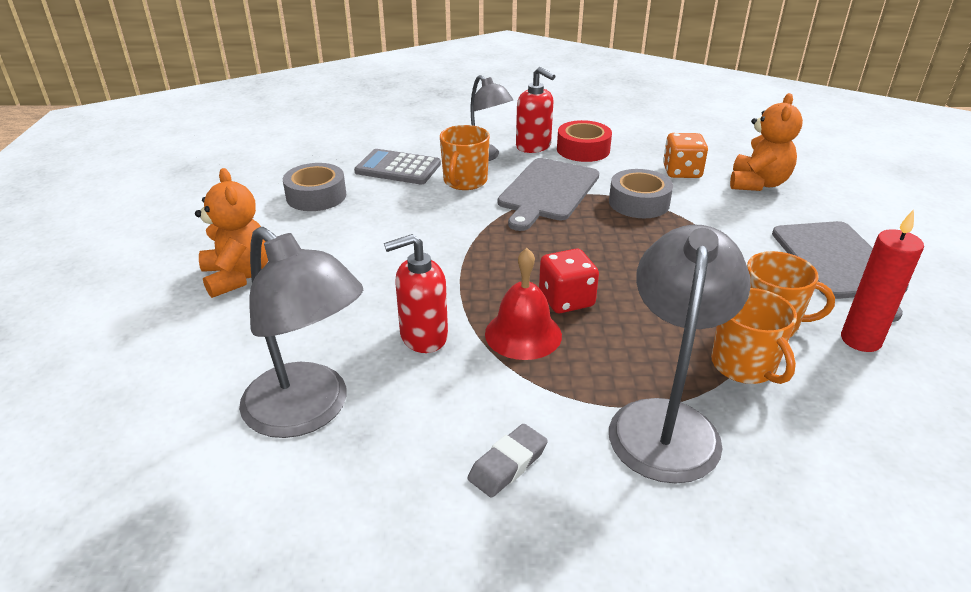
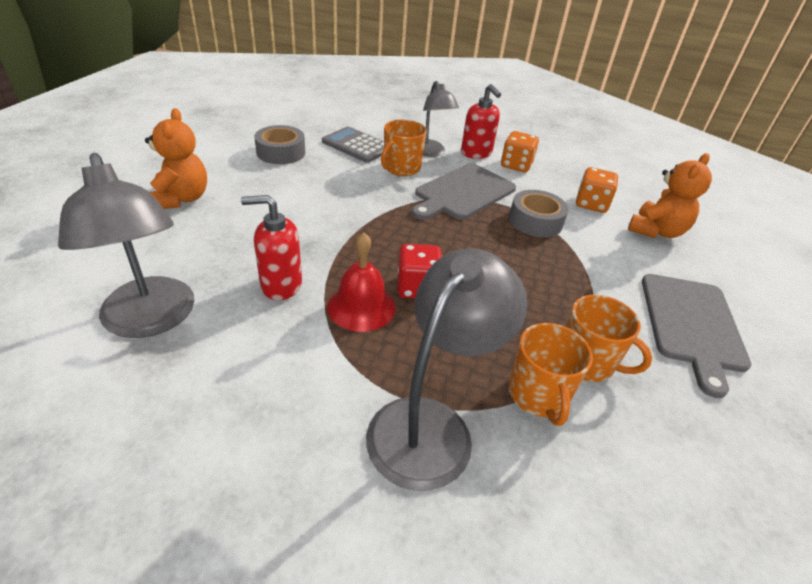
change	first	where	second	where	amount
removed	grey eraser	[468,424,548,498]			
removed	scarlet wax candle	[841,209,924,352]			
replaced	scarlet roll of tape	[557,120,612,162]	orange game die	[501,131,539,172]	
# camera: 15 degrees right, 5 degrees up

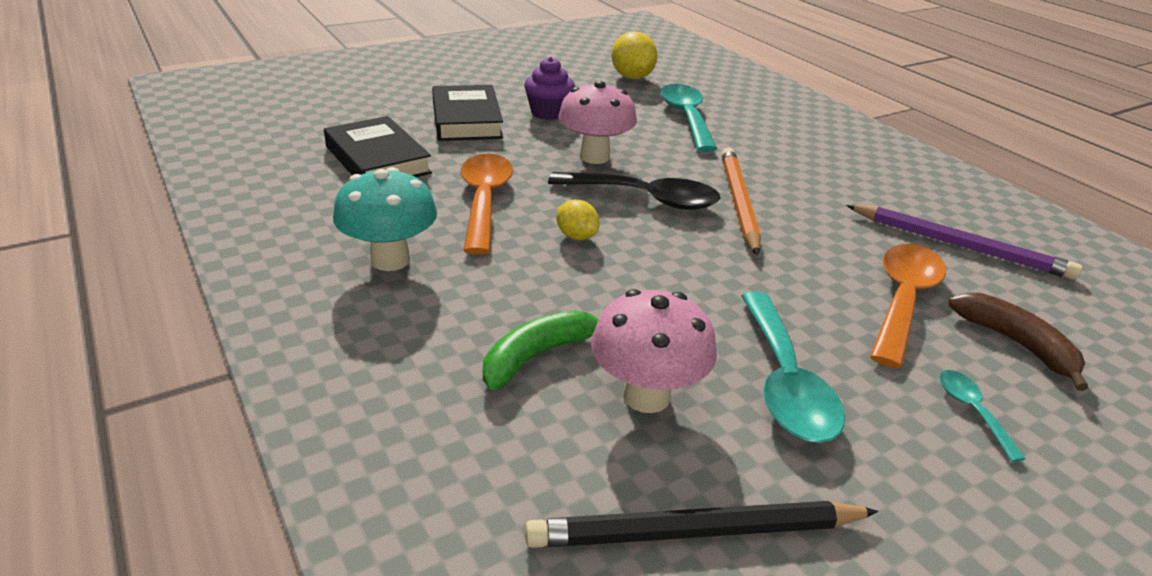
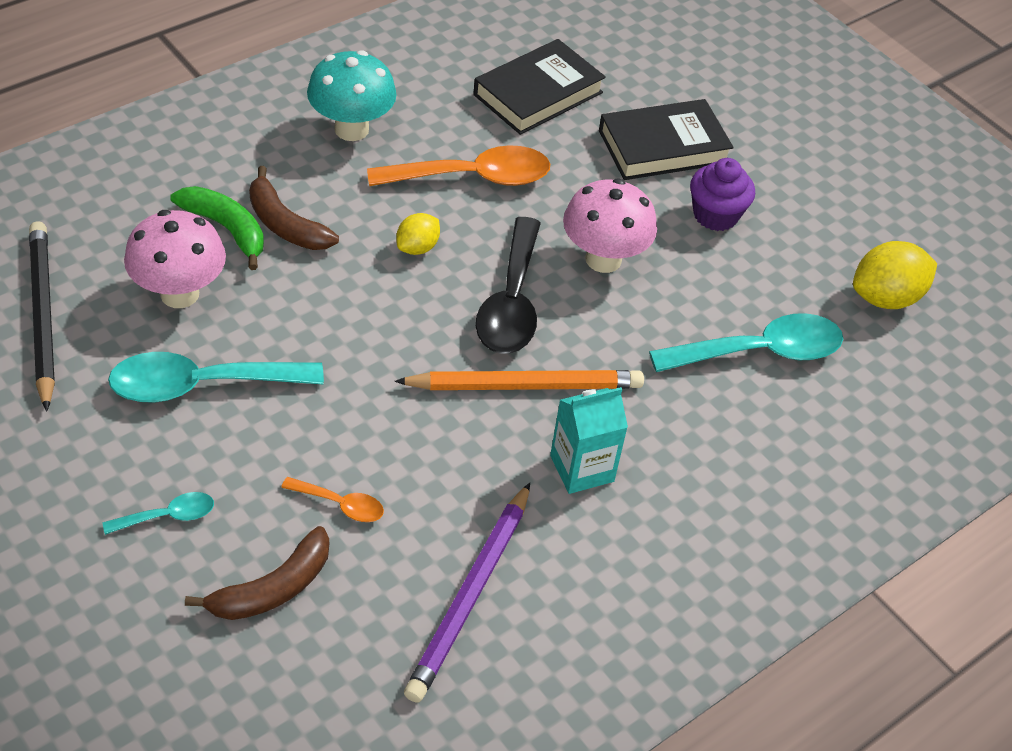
change	first	where	second	where	amount
added			russet banana fruit	[249,166,339,250]	
added			aqua carton	[550,387,628,494]	
resized	orange spoon	[870,244,946,368]		[281,477,384,522]	x0.49
# camera: 80 degrees right, 15 degrees up

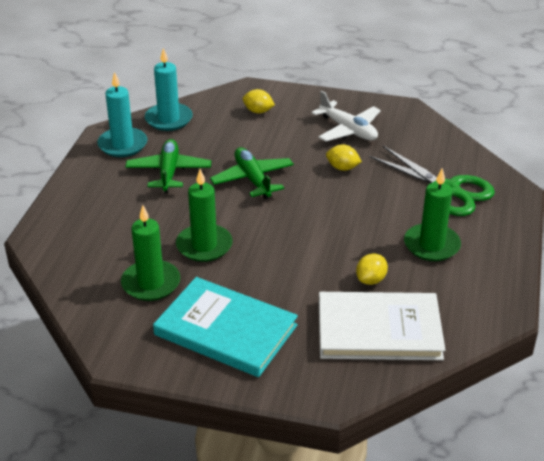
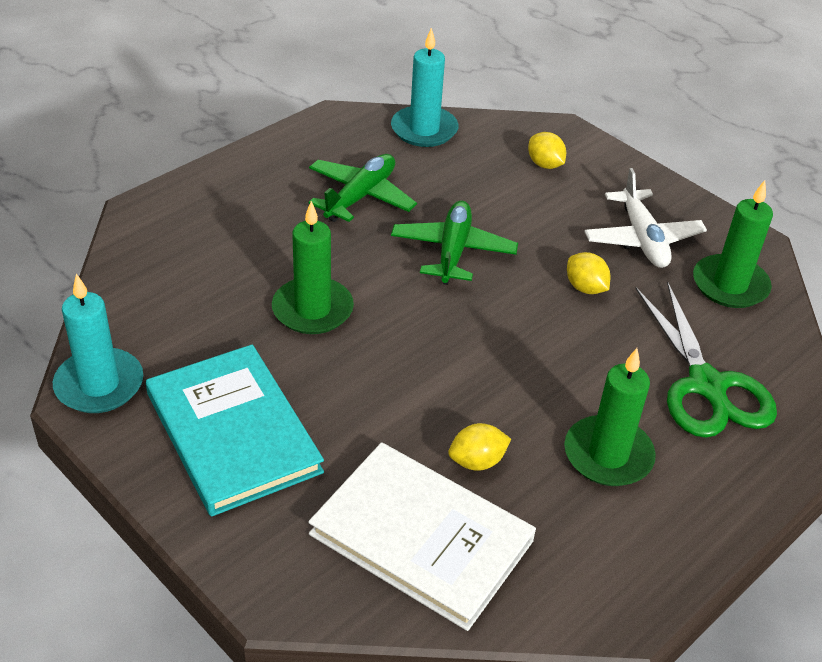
change	first	where	second	where	amount
moved	aqua wax candle	[97,72,147,157]		[53,274,143,413]	
moved	emerald wax candle	[121,205,180,301]		[693,180,773,308]	
# camera: 30 degrees right, 5 degrees up

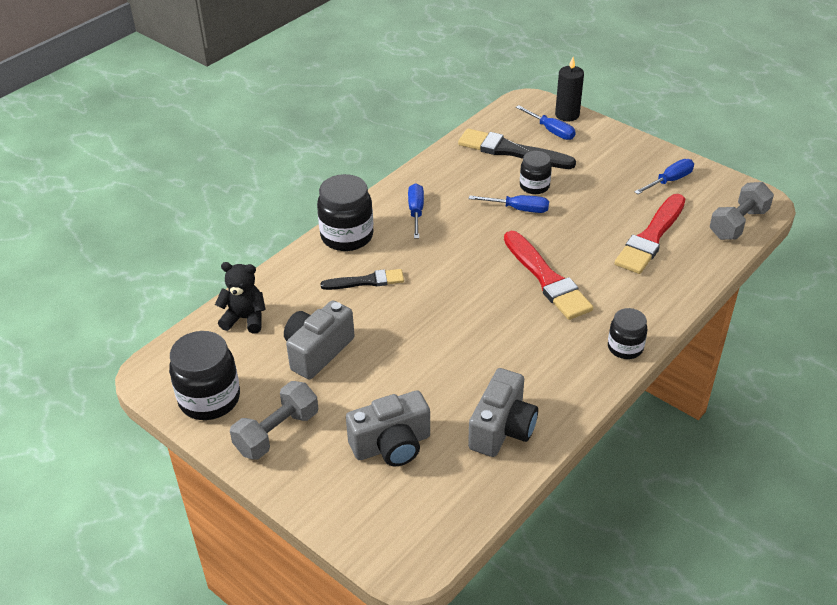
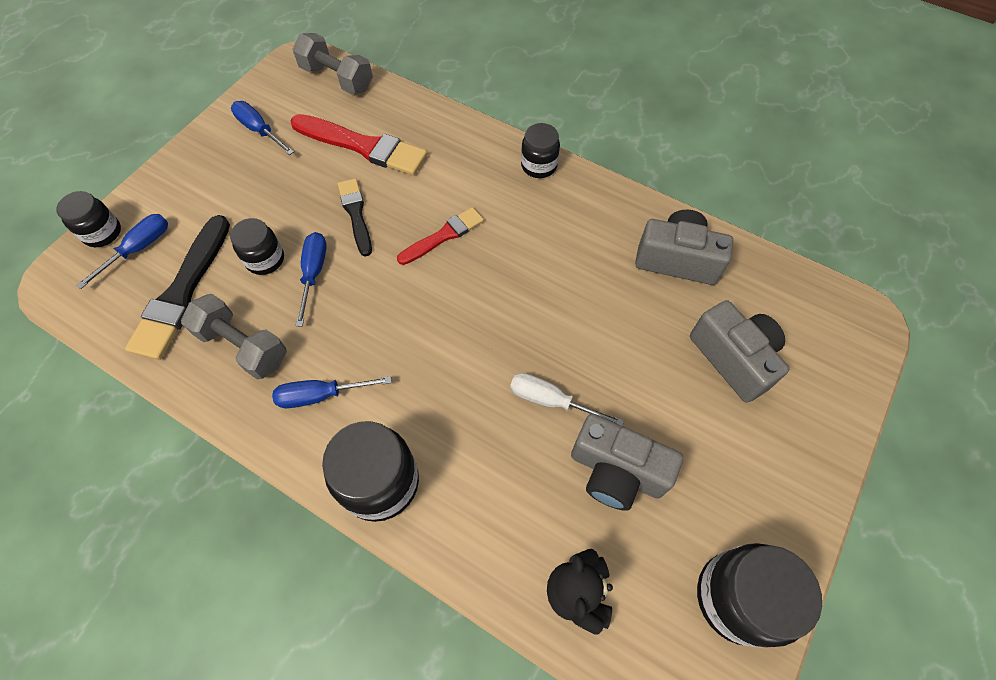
change	first	where	second	where	amount
added			snow-white hand screwdriver	[510,373,624,426]	
moved	grey dumbbell	[230,381,318,460]		[181,294,287,379]	
moved	jet-black paintbrush	[320,269,404,290]		[338,178,372,257]	
replaced	jet-black wax candle	[555,57,584,121]	jet-black jam jar	[56,191,121,247]	
resized	scarlet paintbrush	[504,231,593,320]		[397,207,484,265]	x0.60
# camera: 100 degrees left, 20 degrees up

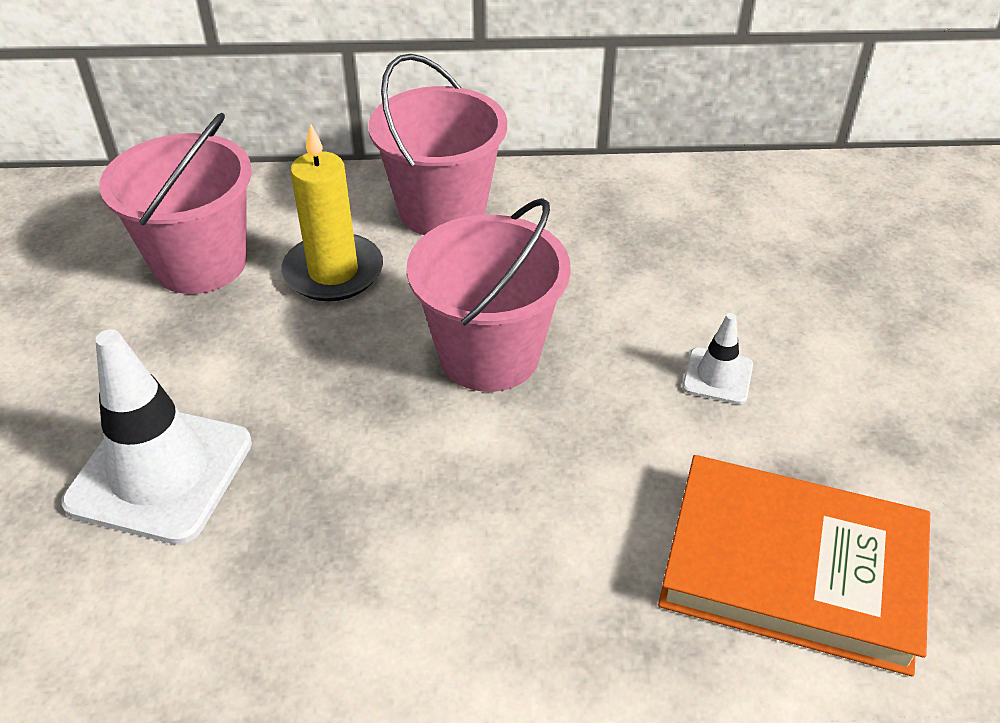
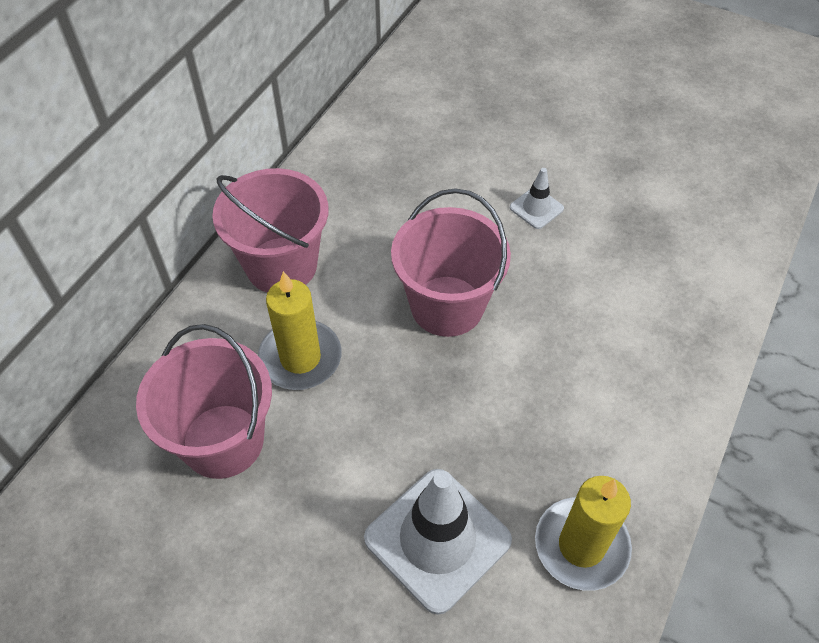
change	first	where	second	where	amount
removed	orange book	[658,455,930,676]			
added			golden wax candle	[535,476,632,591]	
# camera: 60 degrees left, 10 degrees up

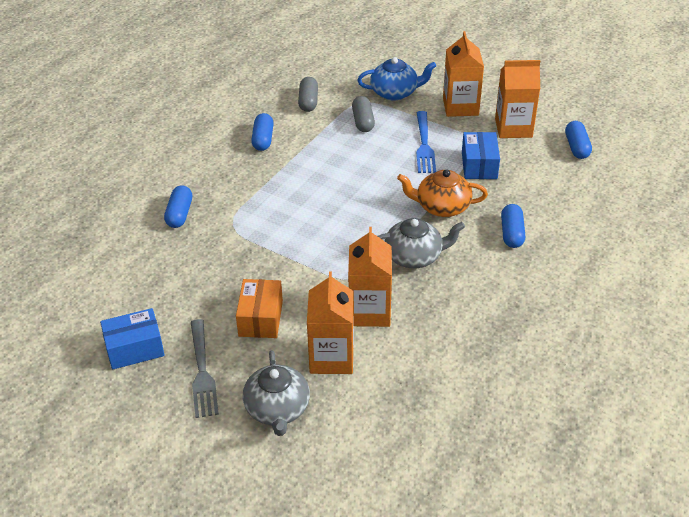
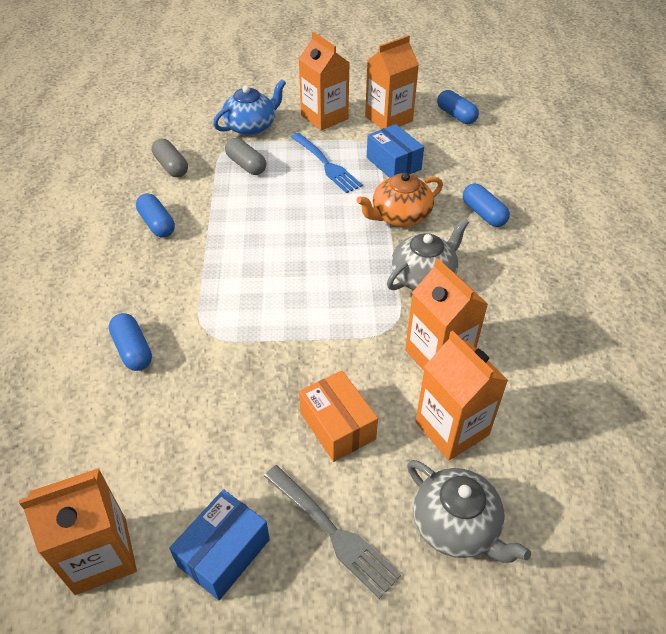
change	first	where	second	where	amount
added			orange carton	[19,468,137,595]	
# camera: 35 degrees left, 5 degrees up

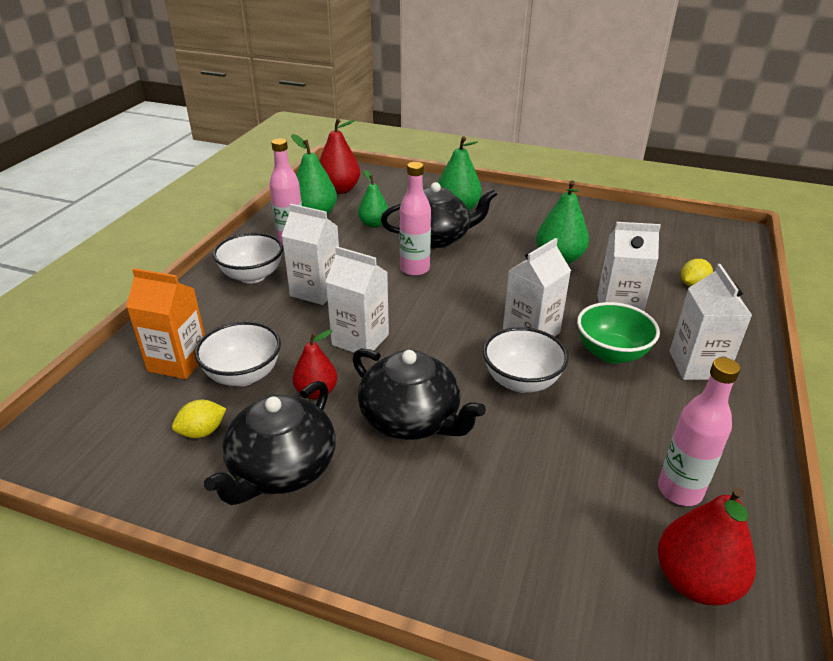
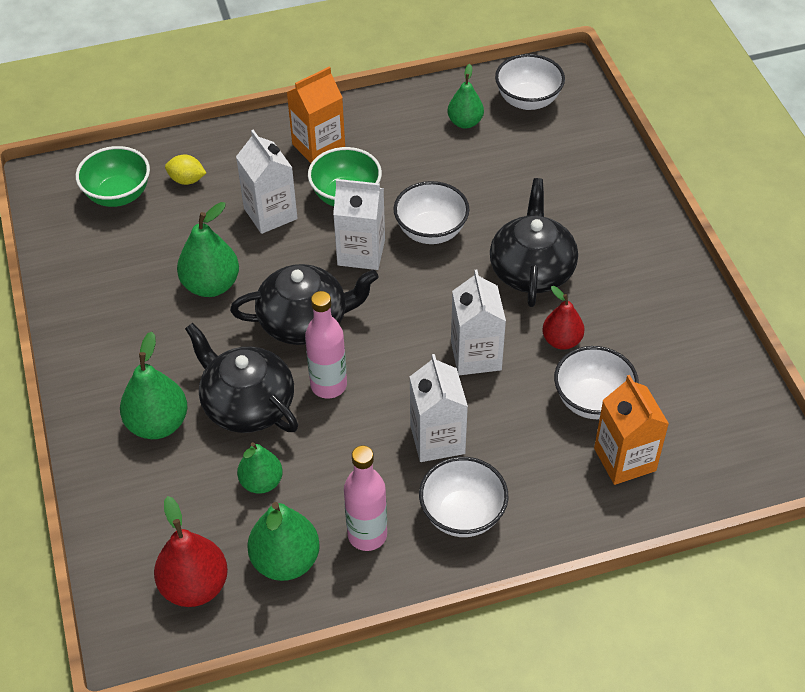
change	first	where	second	where	amount
removed	golden lemon	[172,400,226,438]			
added			emerald serving bowl	[76,146,150,207]	
moved	jet-black tea pot	[204,381,336,505]		[230,264,379,345]	
replaced	pink flask	[658,357,740,506]	emerald pear fruit	[448,64,484,129]	
replaced	scarlet pear fruit	[658,487,756,605]	snow-white serving bowl	[495,54,565,110]	
recoloured	snow-white carton	[670,264,752,380]	orange carton	[287,67,345,163]	
# camera: 125 degrees left, 15 degrees up

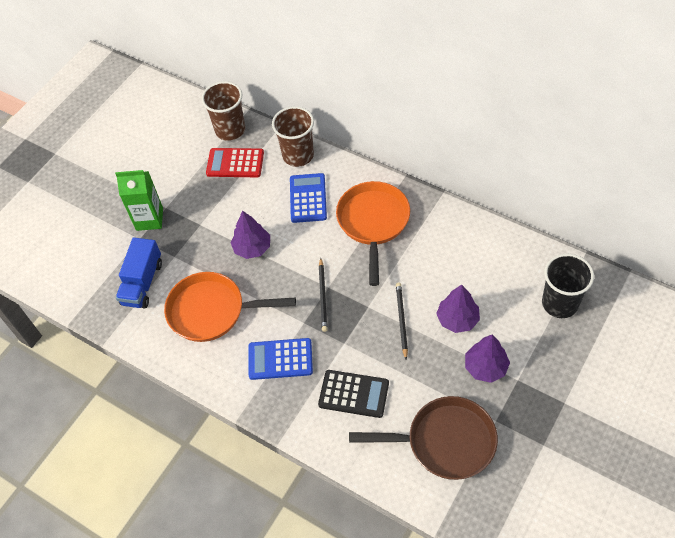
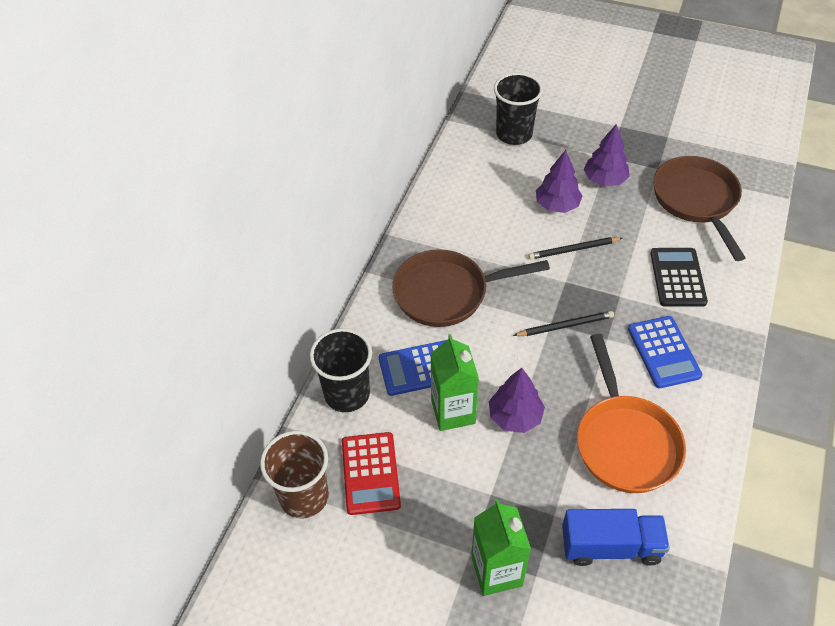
change	first	where	second	where	amount
added			emerald carton	[430,334,479,431]	
recoloured	russet cup	[272,106,314,167]	jet-black cup	[310,328,372,412]	
recoloured	orange frying pan	[336,181,410,286]	russet frying pan	[392,249,550,327]	
# camera: 105 degrees left, 5 degrees down

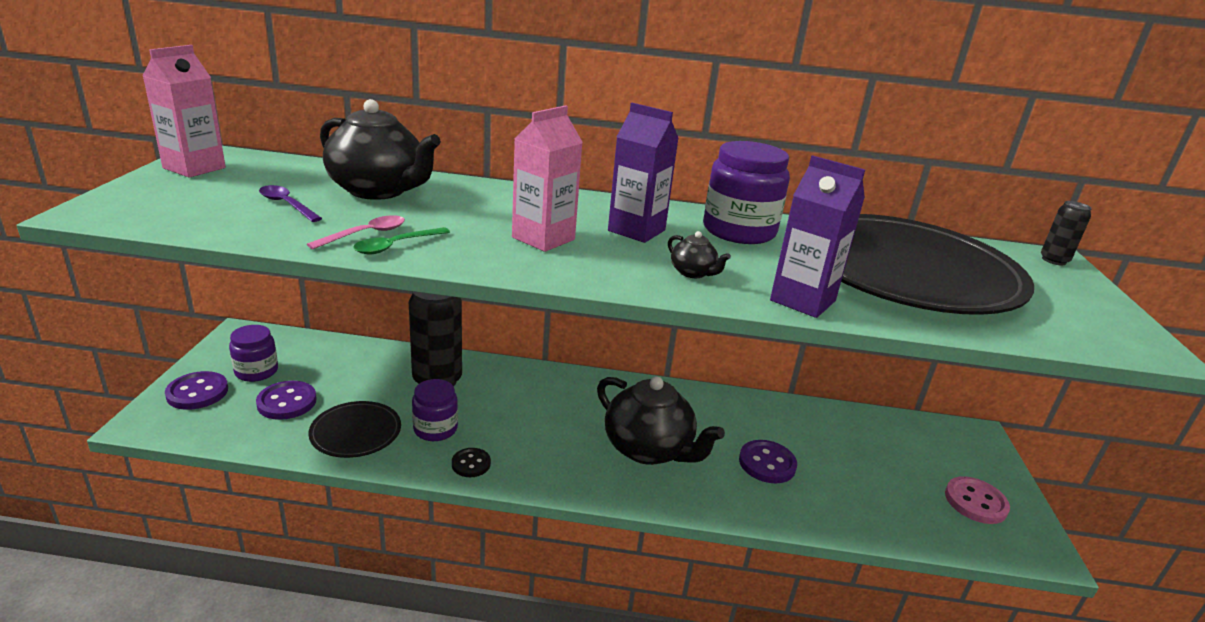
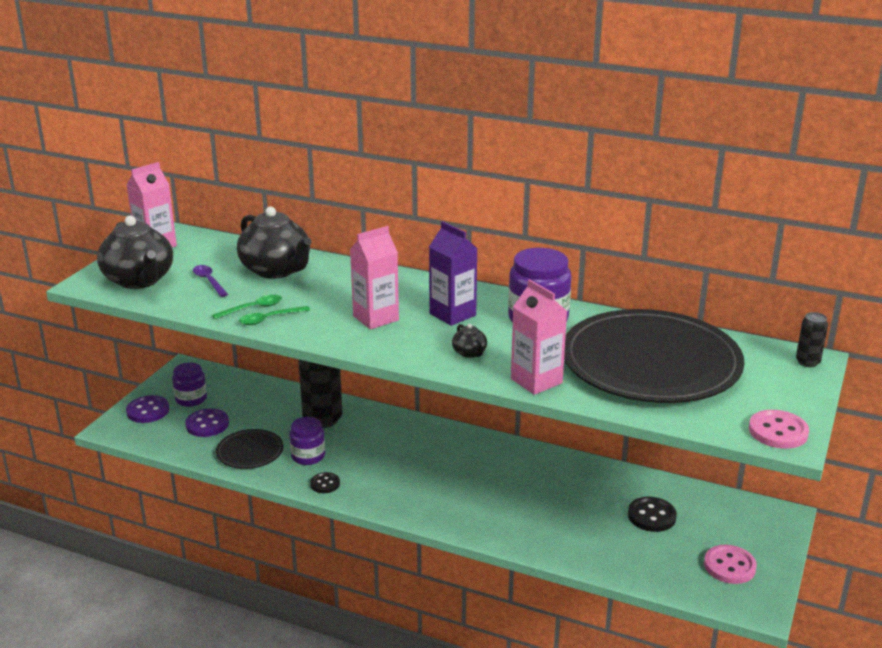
change	first	where	second	where	amount
removed	purple sewing button	[739,440,797,483]			
added			jet-black sewing button	[628,497,677,532]	
added			pink sewing button	[749,410,809,449]	
moved	jet-black tea pot	[597,376,725,465]		[97,216,173,289]	
recoloured	pink spoon	[307,215,405,249]	emerald spoon	[212,295,282,319]	
recoloured	purple carton	[770,155,865,318]	pink carton	[511,279,567,395]	
# camera: 20 degrees right, 0 degrees up

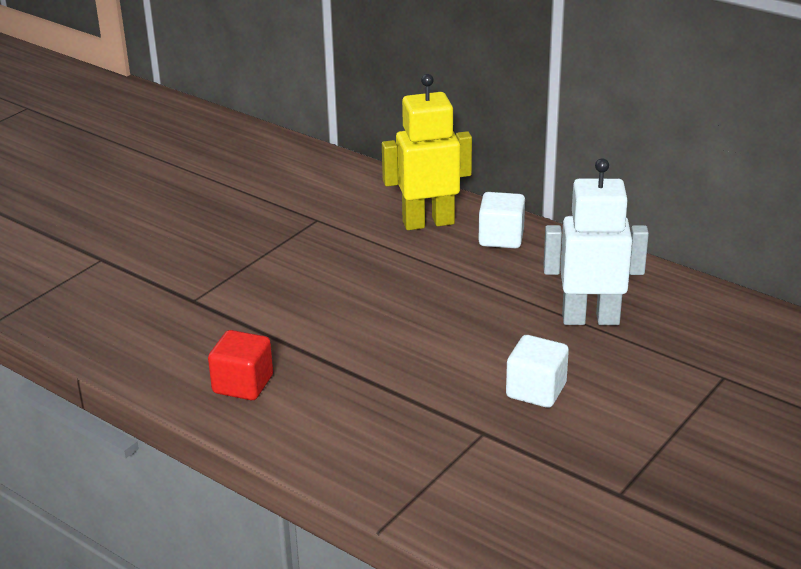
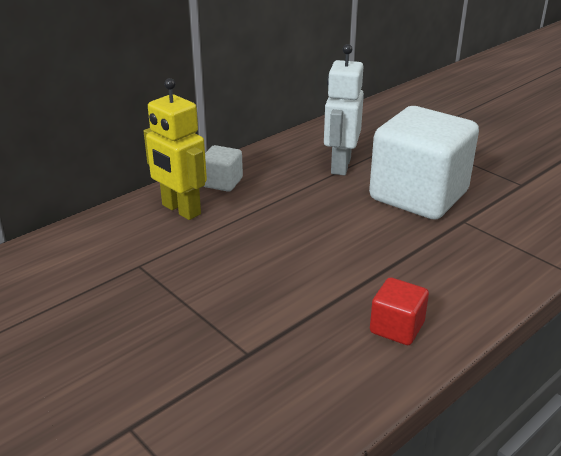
change	first	where	second	where	amount
turned	golden toy robot	[382,74,472,230]		[144,78,207,220]	45 degrees counterclockwise
resized	snow-white cube	[506,335,569,408]		[369,106,479,220]	x2.29
# camera: 80 degrees left, 0 degrees up

